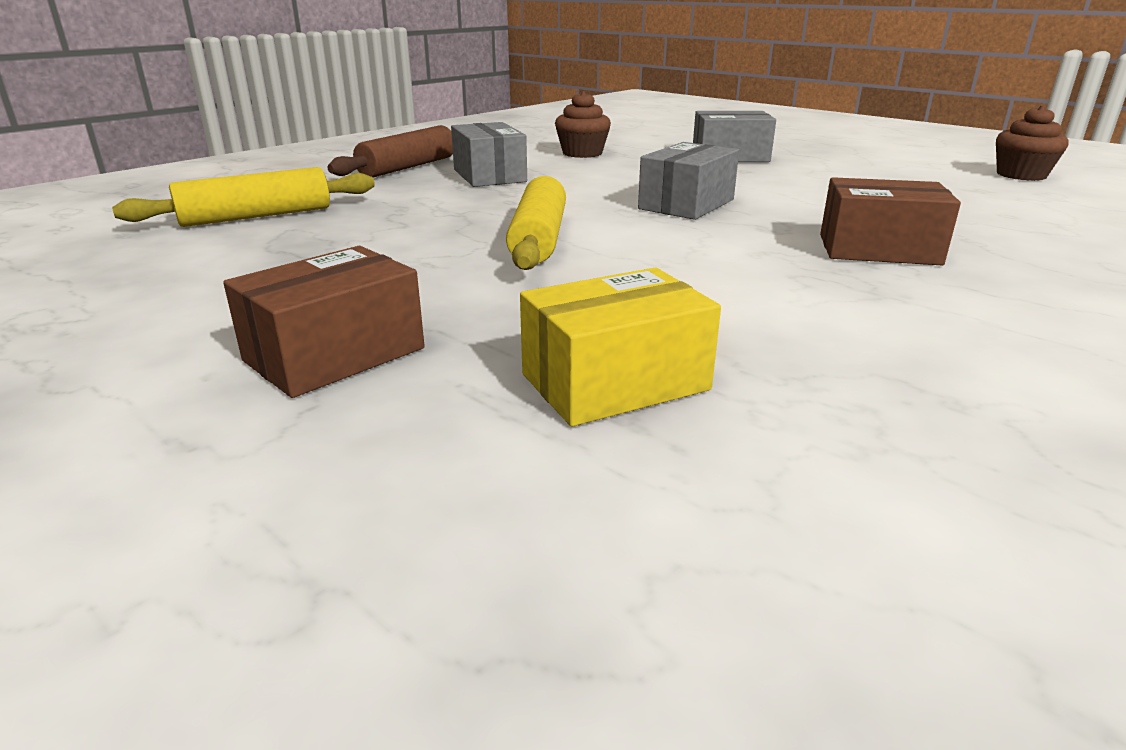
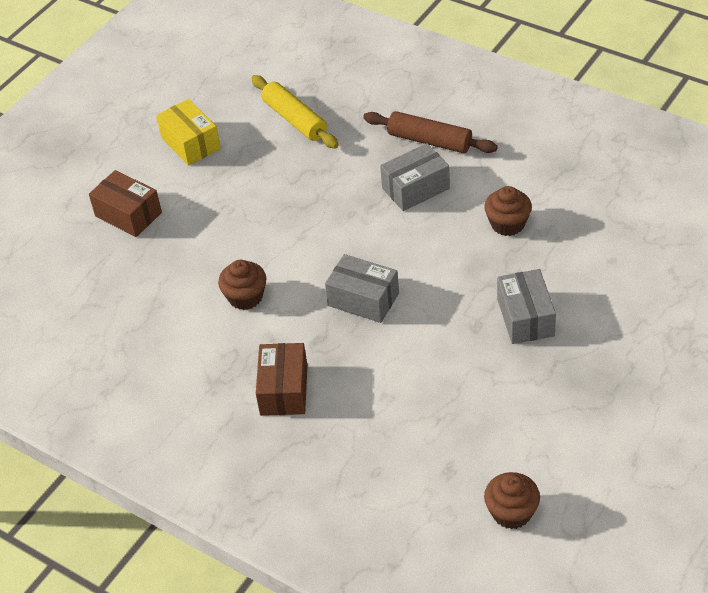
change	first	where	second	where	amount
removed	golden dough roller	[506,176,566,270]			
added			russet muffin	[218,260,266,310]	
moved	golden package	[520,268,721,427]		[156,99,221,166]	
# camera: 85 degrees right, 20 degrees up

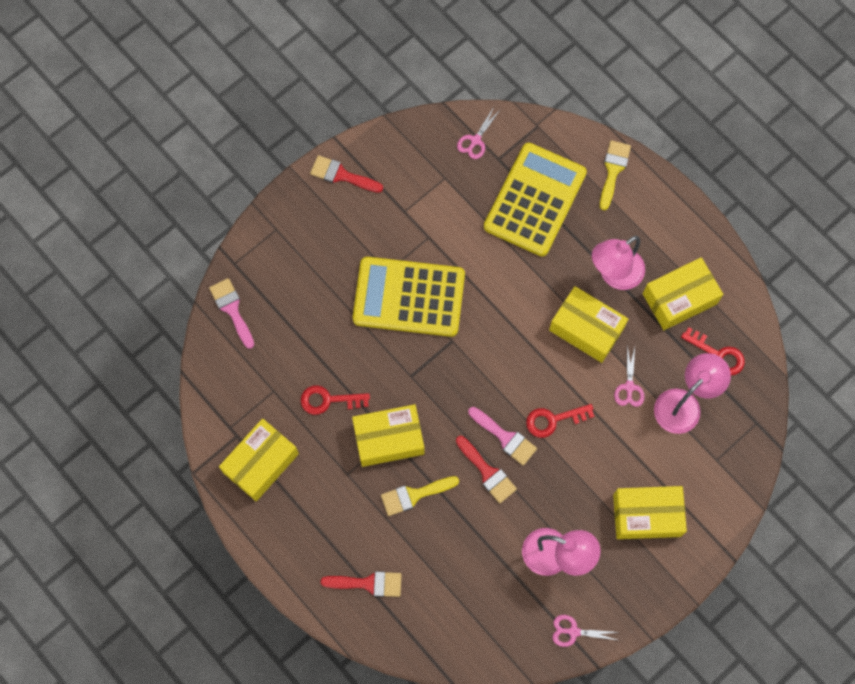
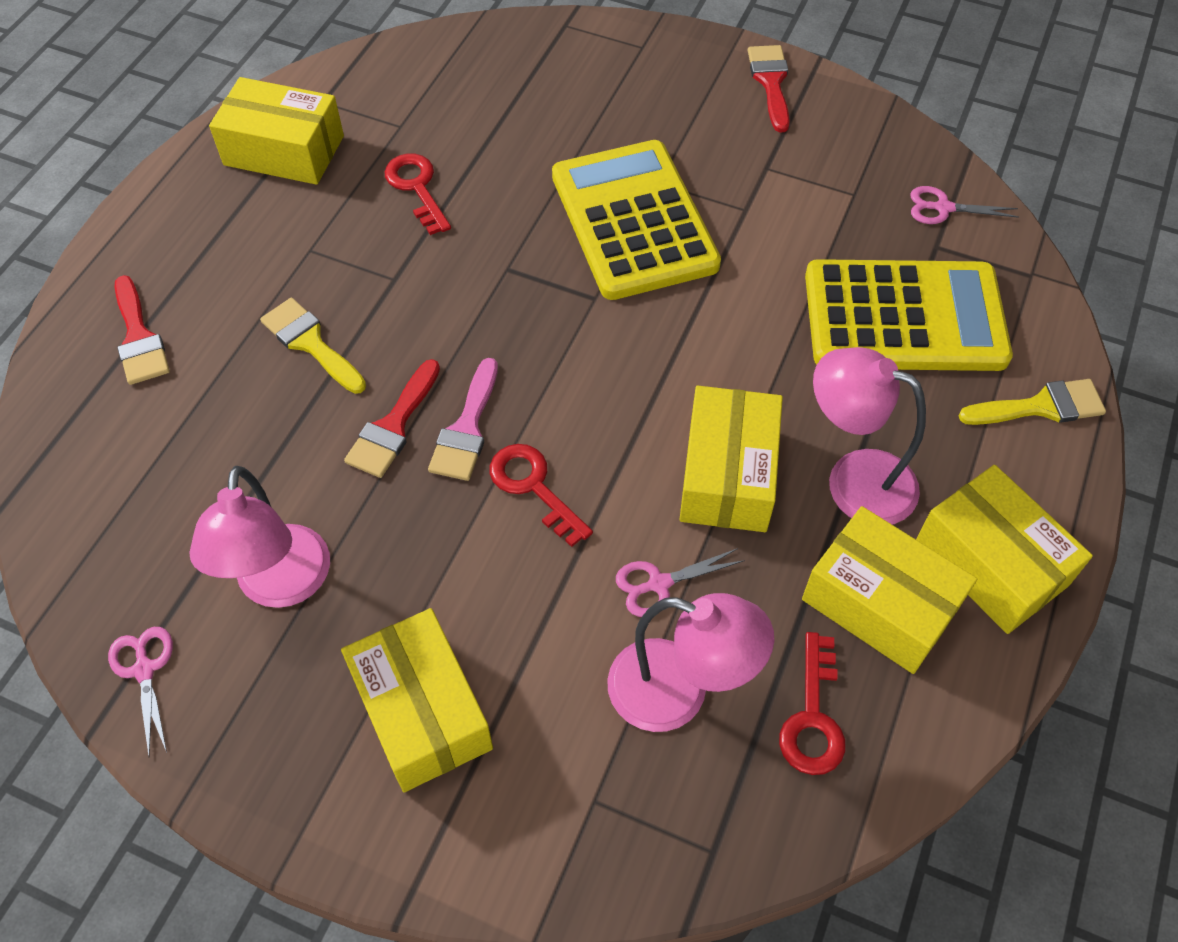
change	first	where	second	where	amount
removed	pink paintbrush	[209,278,254,349]			
moved	golden package	[352,404,424,467]		[916,465,1093,634]	
# camera: 65 degrees right, 15 degrees down

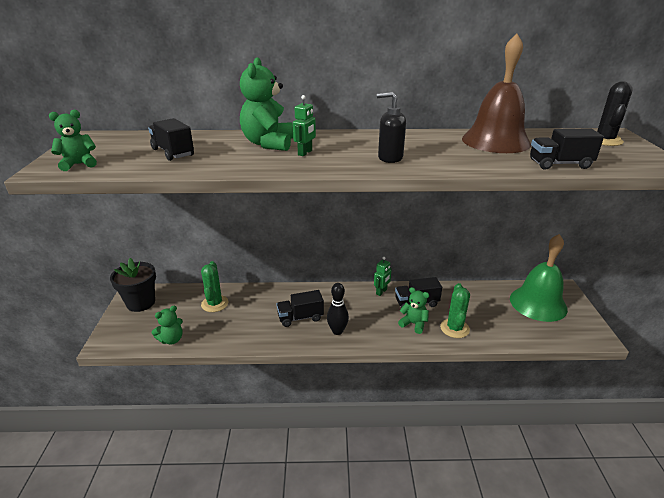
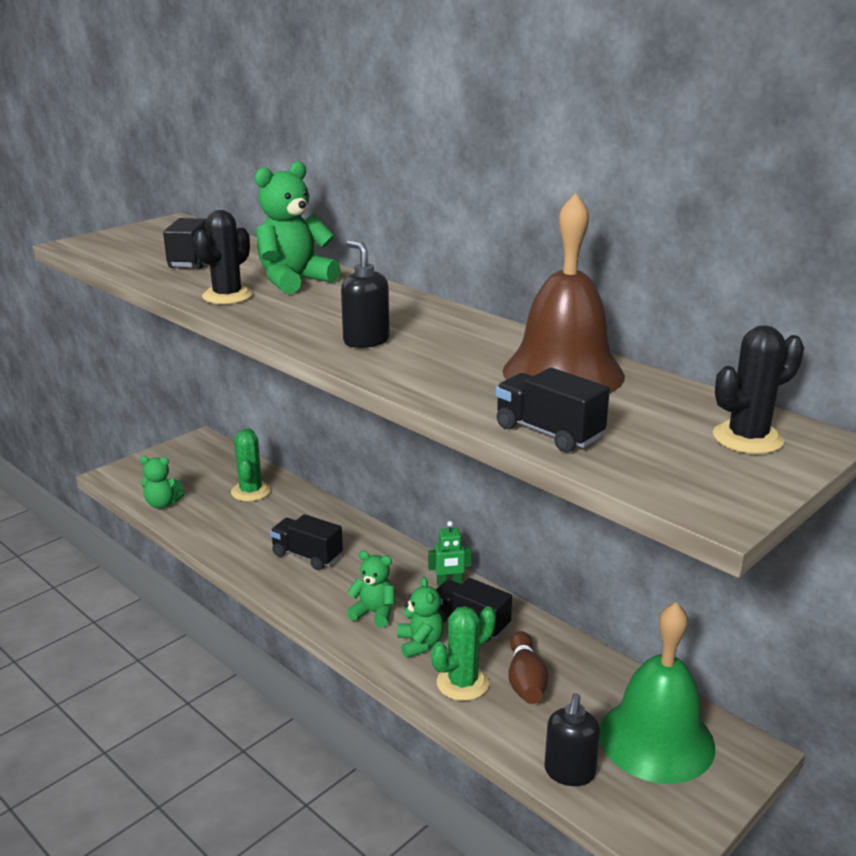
change	first	where	second	where	amount
removed	jet-black potted plant	[110,258,156,312]			
removed	emerald toy robot	[293,95,316,156]			
removed	jet-black bowling pin	[327,283,349,335]			
added			jet-black saguaro cactus	[193,210,253,304]	
added			russet bowling pin	[509,631,548,704]	
added			jet-black pump bottle	[544,693,600,786]	
moved	emerald stuffed bear	[49,110,97,171]		[347,551,395,627]	
turned	emerald saguaro cactus	[201,261,229,312]		[231,428,271,501]	45 degrees counterclockwise
# camera: 45 degrees right, 5 degrees down

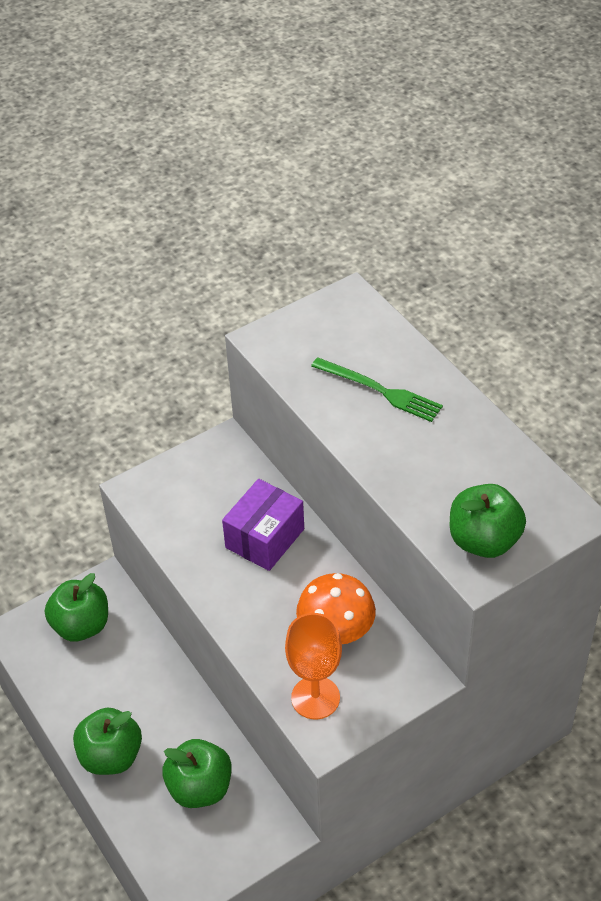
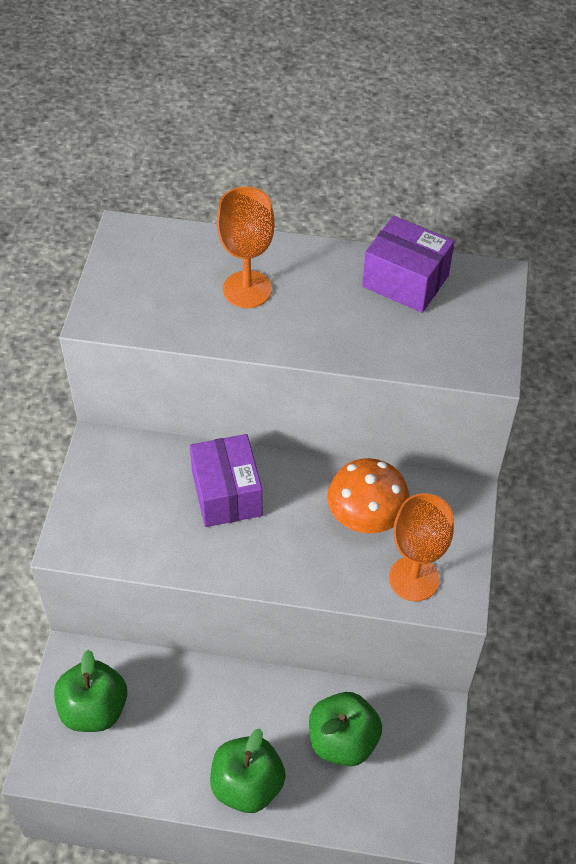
change	first	where	second	where	amount
removed	emerald apple fruit	[450,484,526,558]			
added			purple package	[362,216,455,313]	
replaced	emerald fork	[311,357,443,422]	orange chalice	[217,187,275,308]	
# camera: 50 degrees left, 5 degrees up

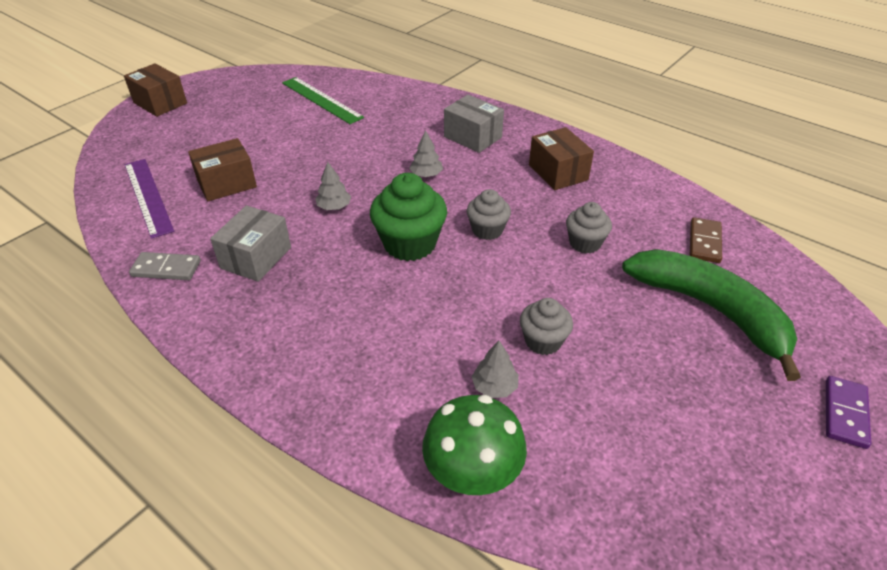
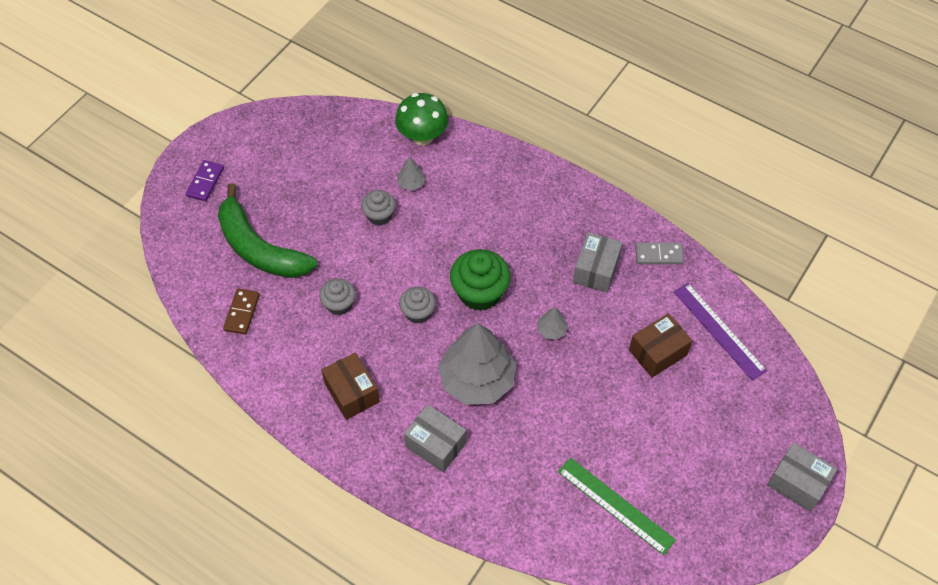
change	first	where	second	where	amount
recoloured	russet package	[124,63,187,117]	grey package	[767,442,837,512]	
resized	grey toy tree	[409,130,443,177]		[438,323,516,405]	x2.42
# camera: 175 degrees right, 15 degrees up

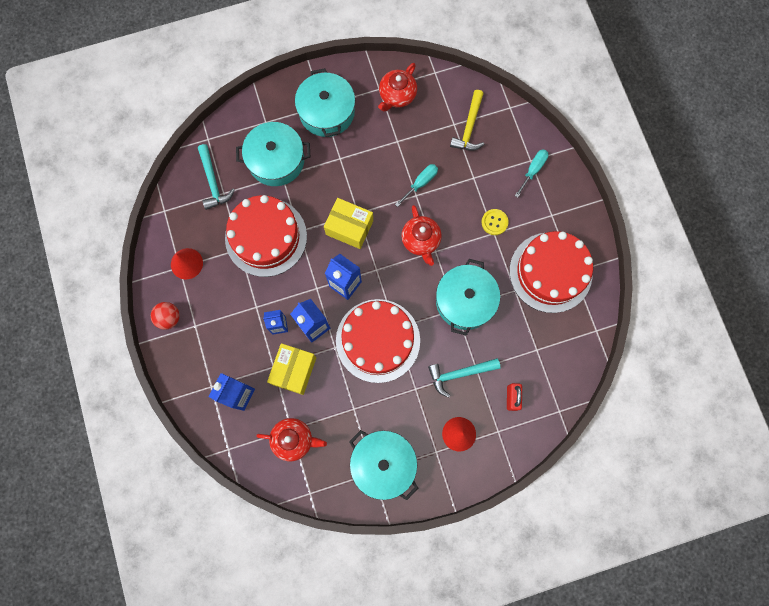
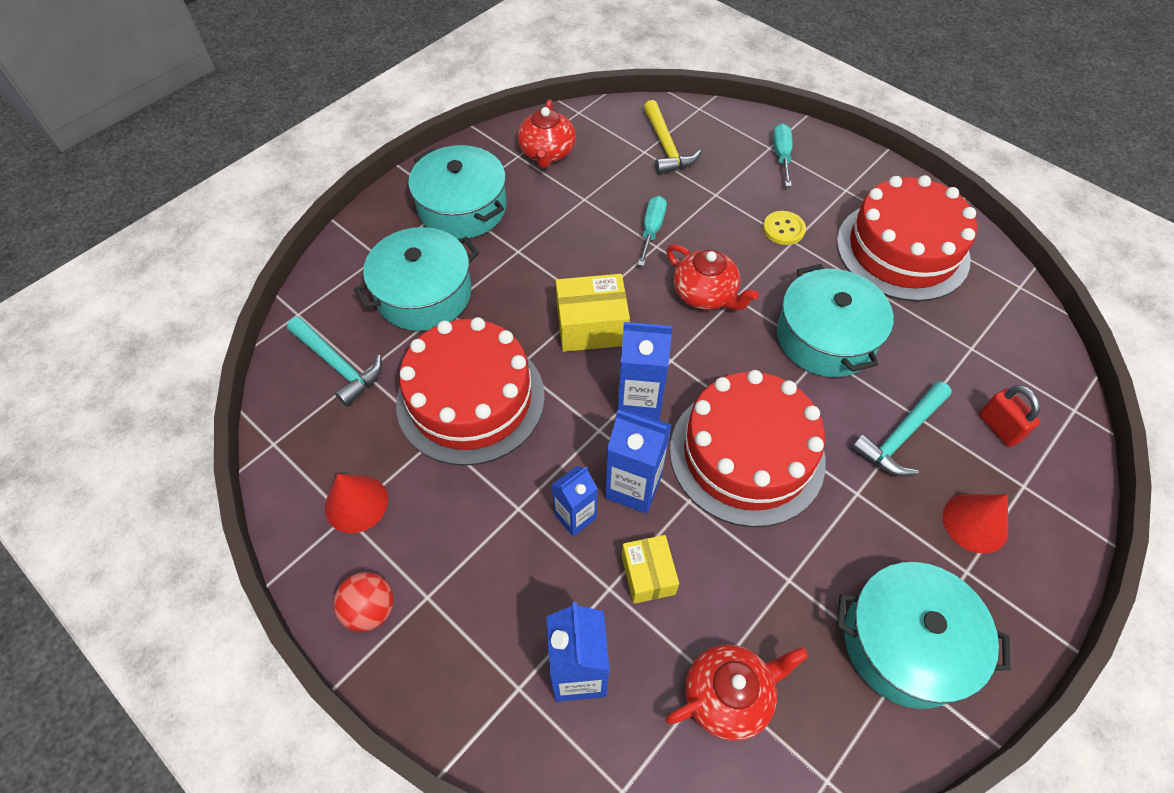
change	first	where	second	where	amount
resized	golden package	[267,343,316,395]		[622,535,679,604]	x0.64
# camera: 30 degrees left, 20 degrees down

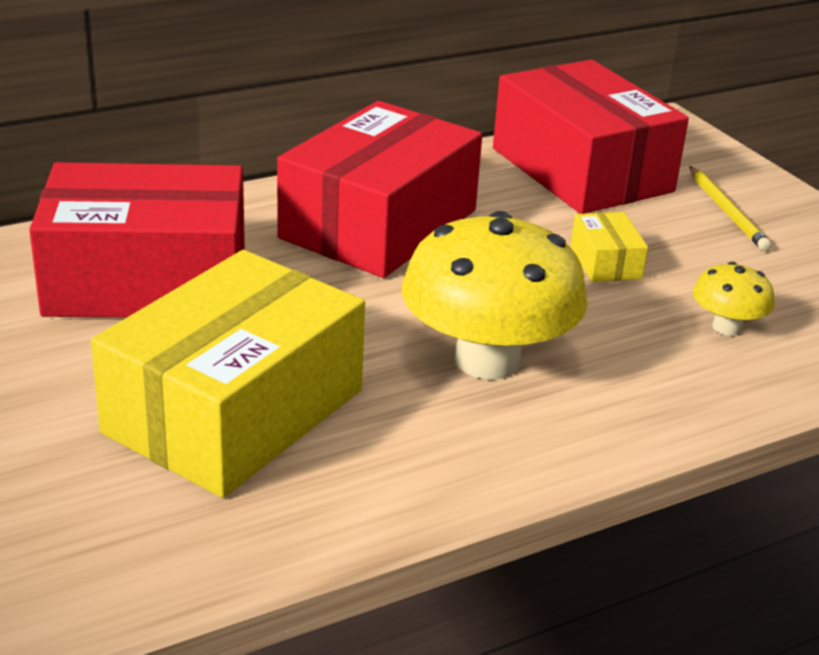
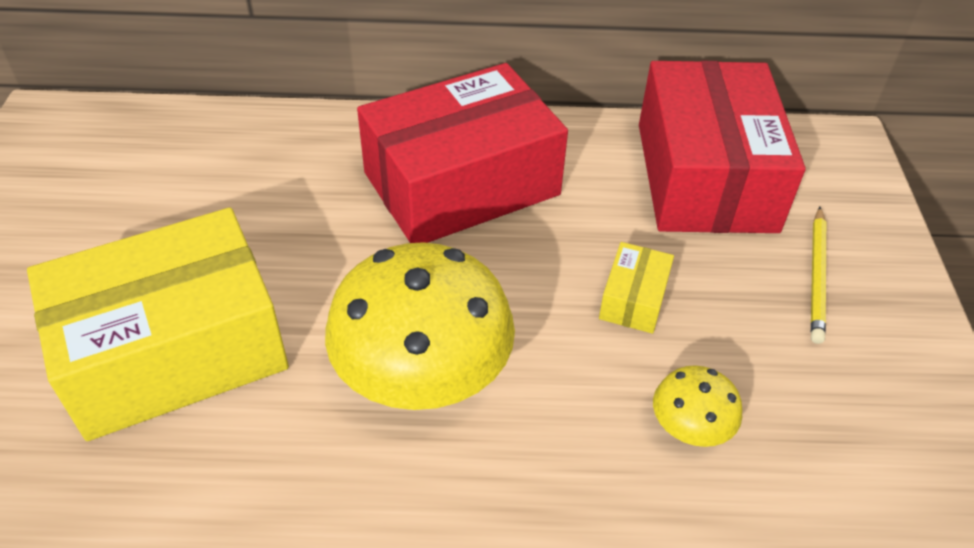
change	first	where	second	where	amount
removed	scarlet package	[29,162,245,317]			
# camera: 30 degrees right, 15 degrees up

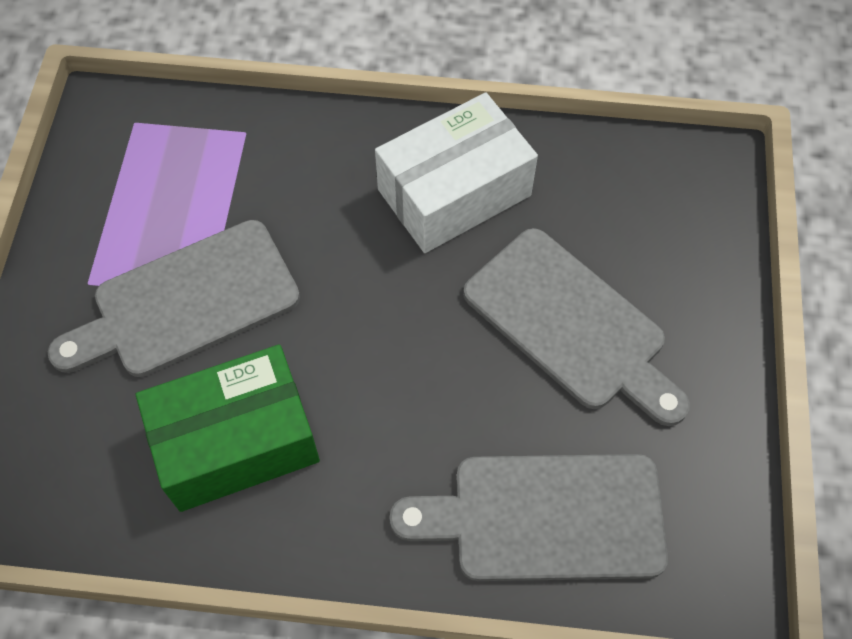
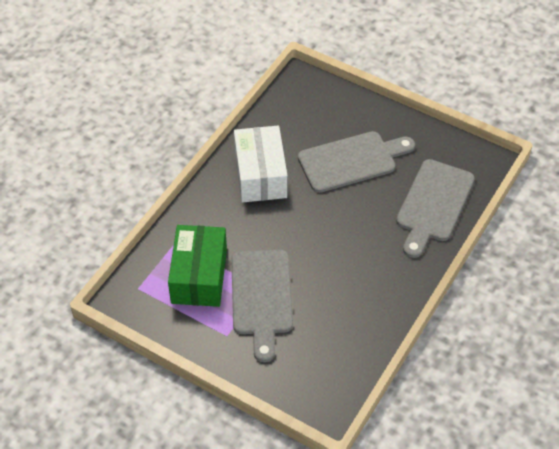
change	first	where	second	where	amount
moved	emerald package	[136,344,320,512]		[168,225,227,307]	
# camera: 65 degrees left, 10 degrees down

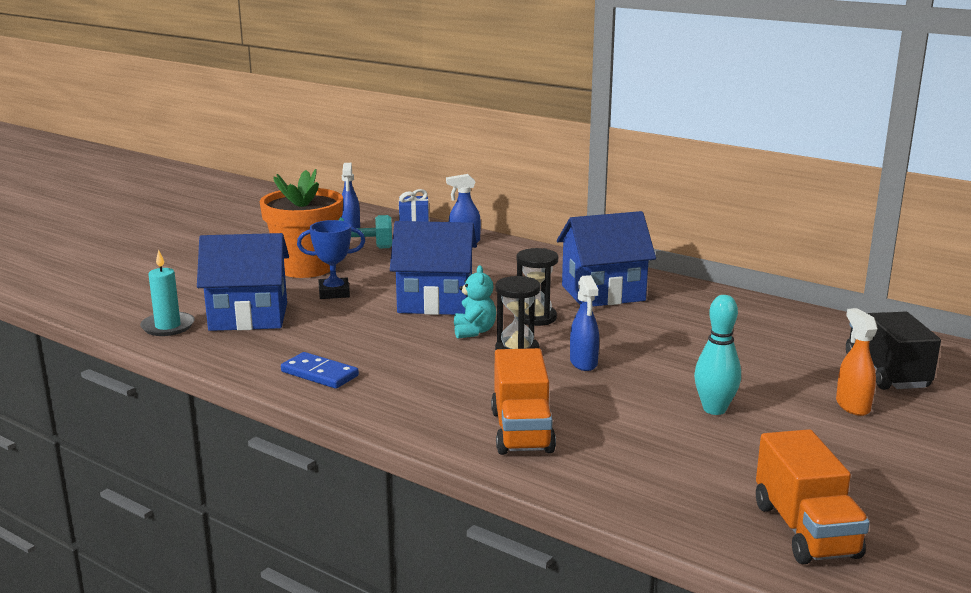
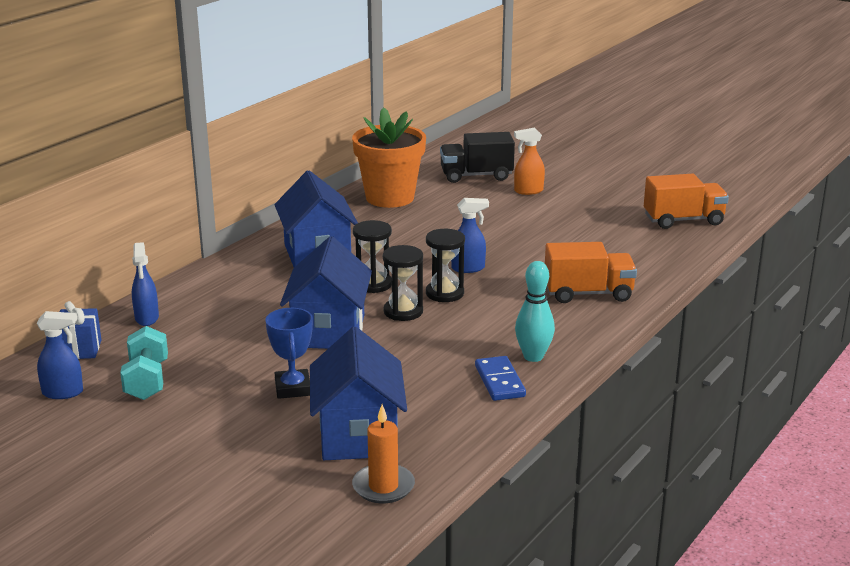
change	first	where	second	where	amount
moved	orange potted plant	[260,169,343,278]		[352,107,426,208]	
moved	aqua bowling pin	[694,295,741,415]		[515,261,555,362]	
replaced	aqua stuffed bear	[454,265,496,339]	jet-black sand timer	[383,245,423,321]	
recoloured	aqua wax candle	[140,250,194,336]	orange wax candle	[352,404,415,503]	
turned	royal blue domino tile	[281,352,359,389]		[475,356,526,401]	45 degrees counterclockwise
# camera: 90 degrees left, 5 degrees up

